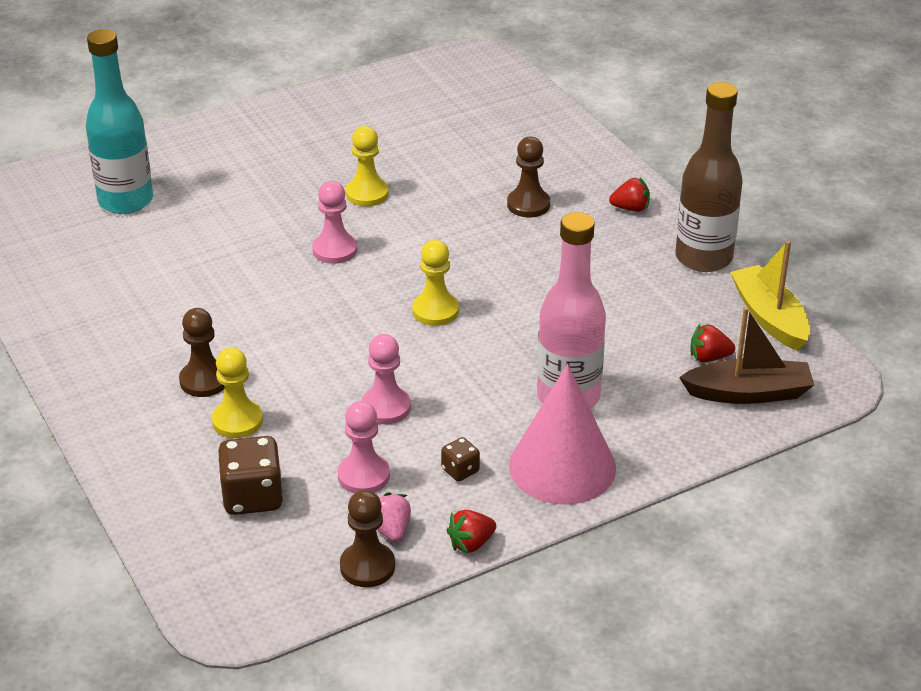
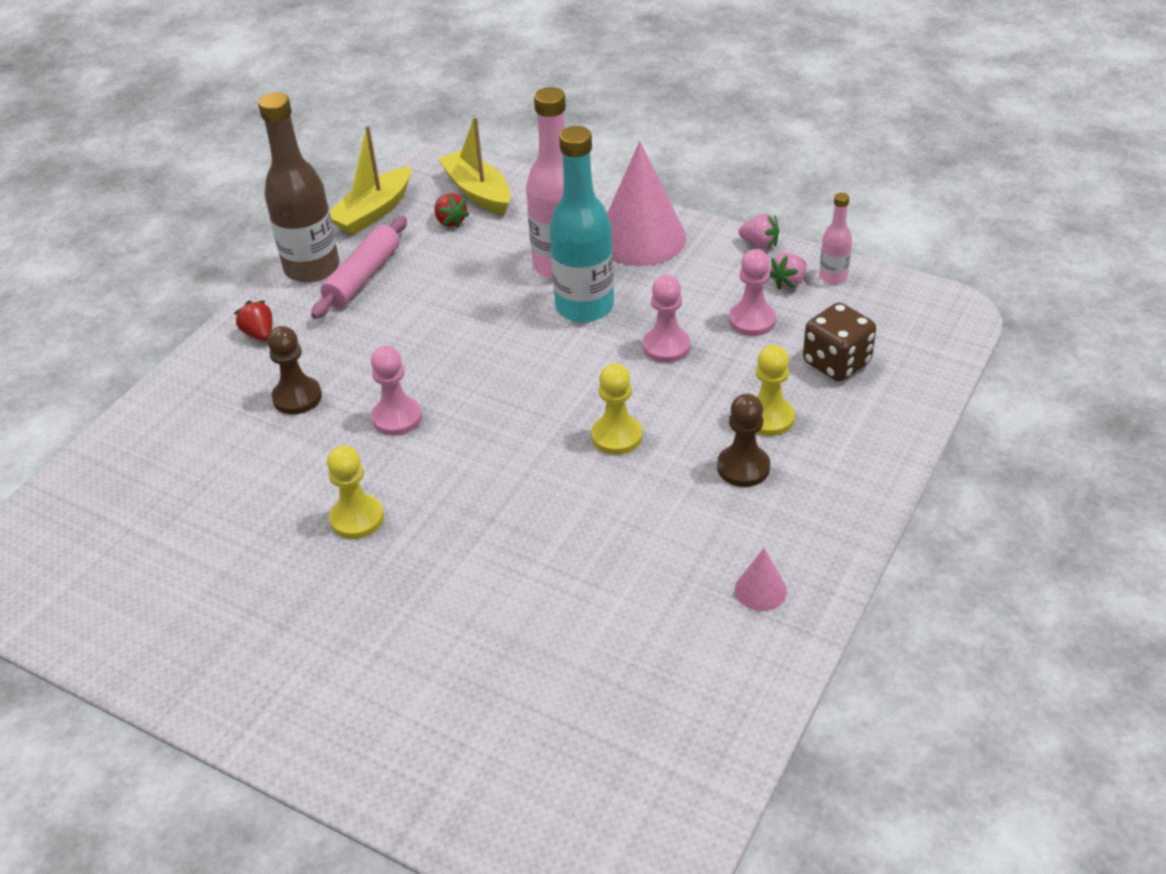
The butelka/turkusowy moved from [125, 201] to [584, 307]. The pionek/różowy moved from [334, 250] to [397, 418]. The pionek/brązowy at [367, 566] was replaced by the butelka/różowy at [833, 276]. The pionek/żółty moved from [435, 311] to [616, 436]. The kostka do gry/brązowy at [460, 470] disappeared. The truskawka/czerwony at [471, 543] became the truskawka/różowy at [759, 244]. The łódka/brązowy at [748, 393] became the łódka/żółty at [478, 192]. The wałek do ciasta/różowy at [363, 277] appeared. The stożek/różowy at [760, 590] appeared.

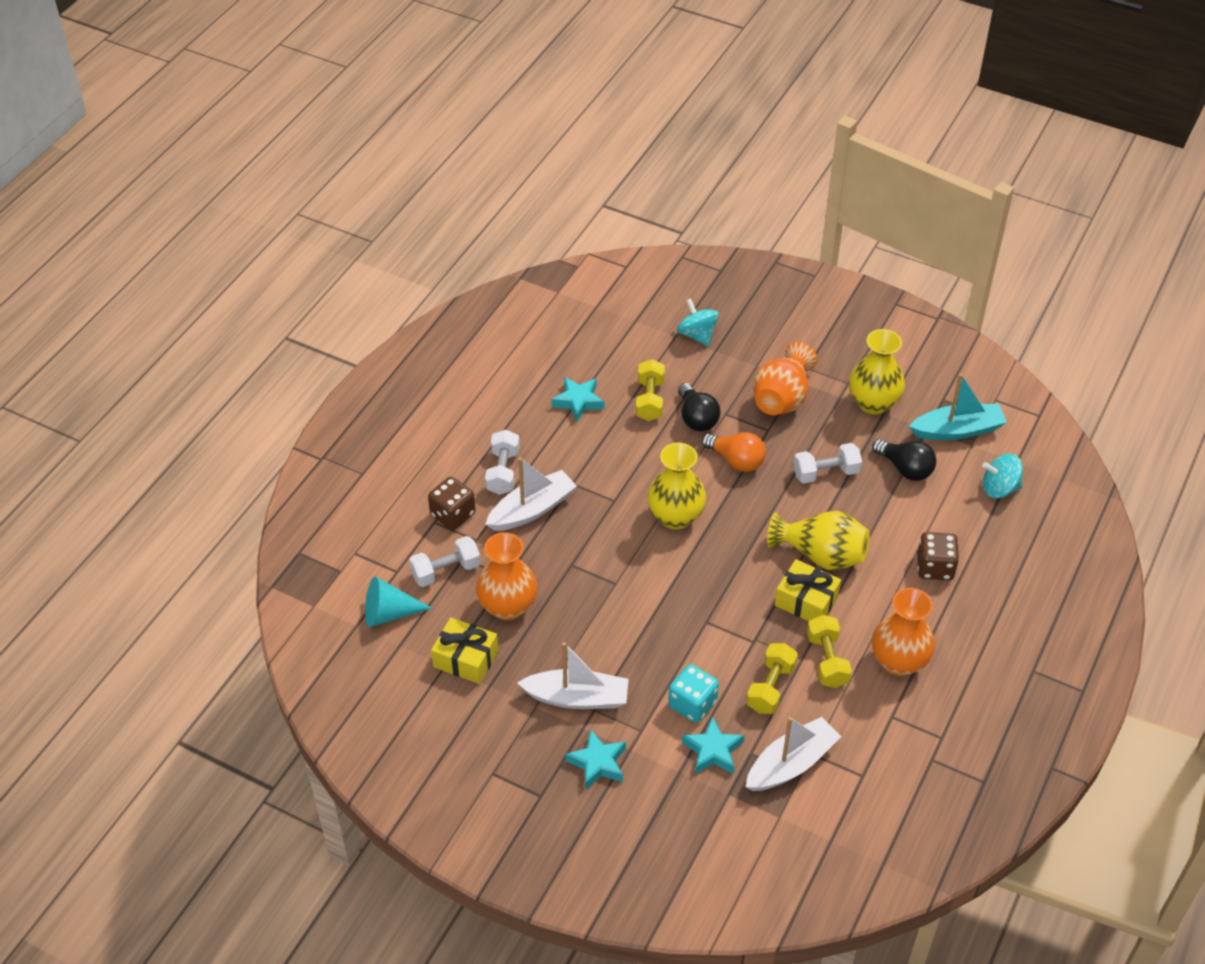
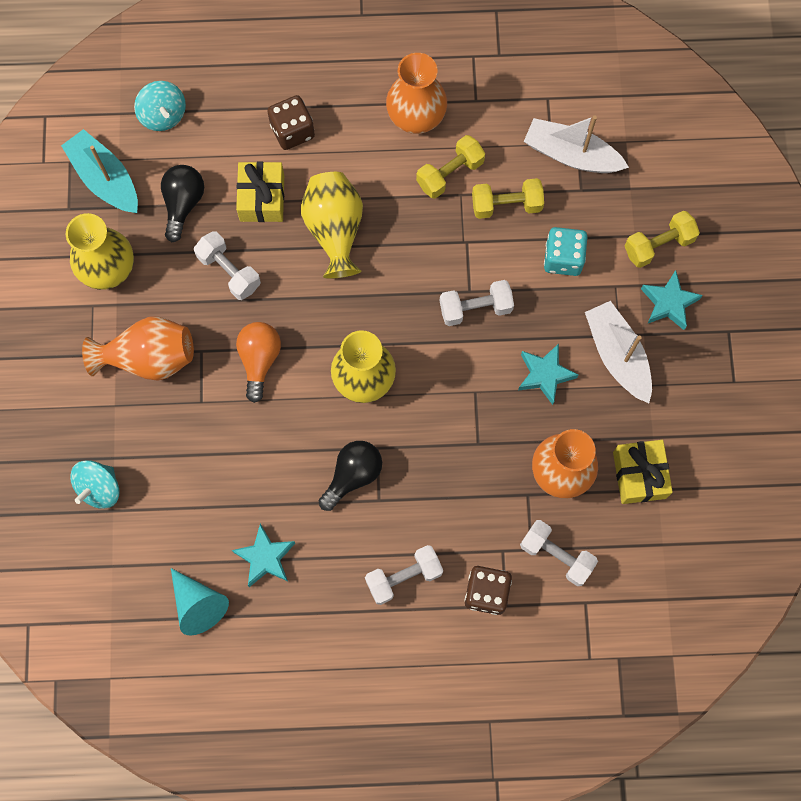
The stożek/turkusowy moved from [389, 613] to [198, 605]. The łódka/biały at [532, 510] disappeared. The hantel/żółty moved from [649, 400] to [658, 245]. The żarówka/czarny moved from [696, 418] to [353, 475]. The gwiazda/turkusowy moved from [713, 751] to [545, 375]. The prezent/żółty moved from [806, 601] to [262, 198]. The hantel/biały at [475, 308] appeared.

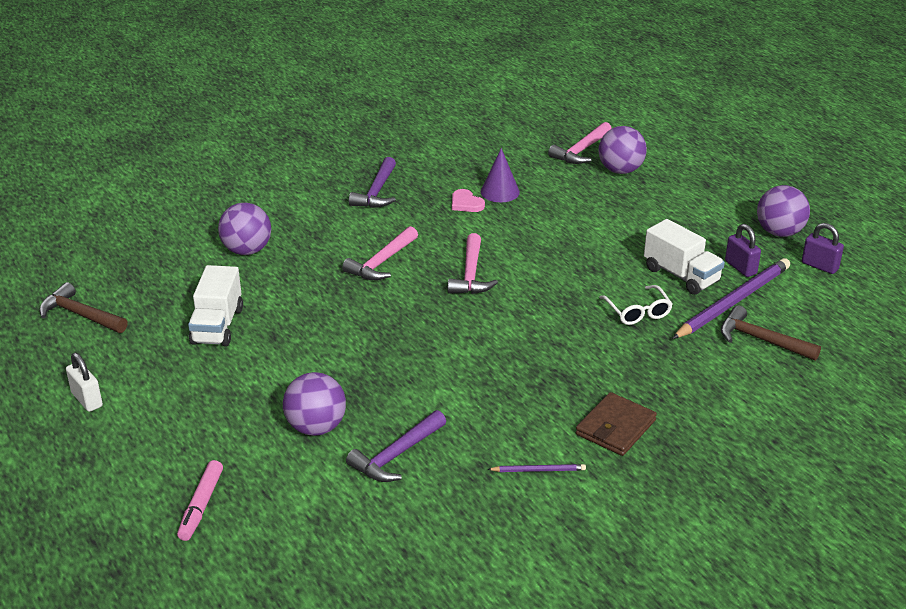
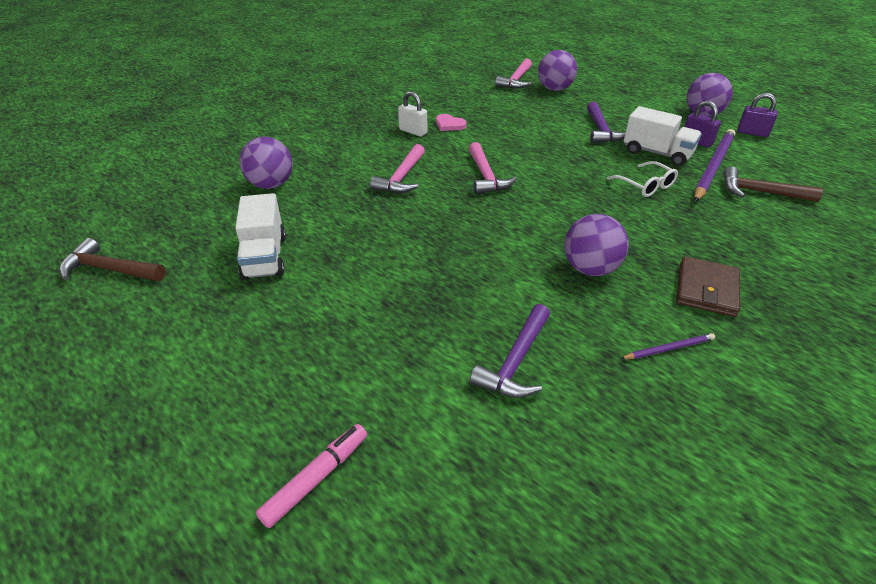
The kłódka/biały moved from [87, 400] to [413, 131]. The flamaster/różowy at [201, 506] turned 135 degrees counterclockwise. The piłka/fioletowy moved from [316, 427] to [590, 269]. The młotek/fioletowy moved from [377, 192] to [601, 130]. The stożek/fioletowy at [500, 192] disappeared.

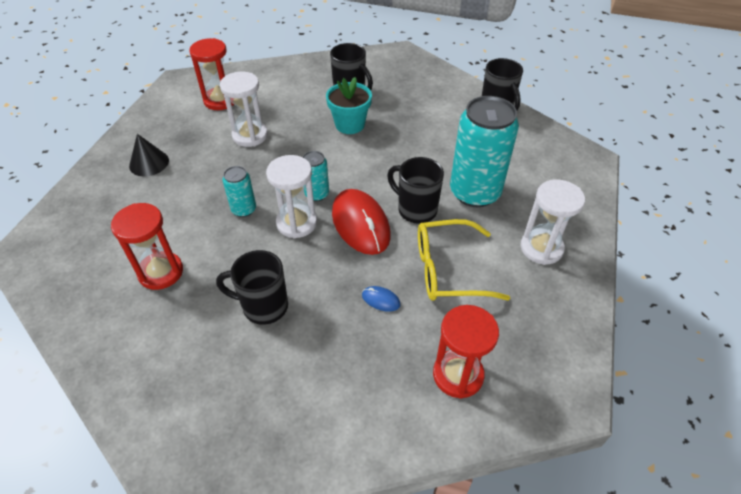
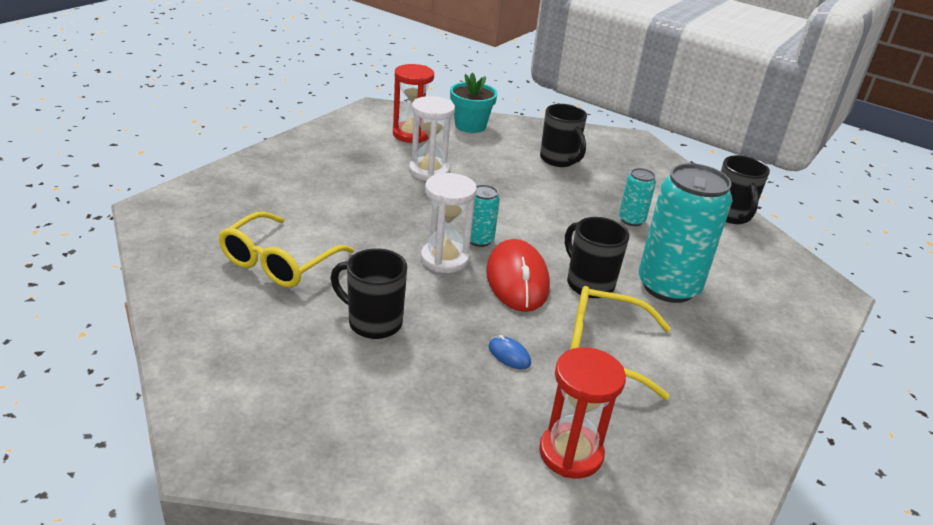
The klepsydra/czerwony at [161, 272] was replaced by the okulary/żółty at [279, 262]. The stożek/czarny at [149, 163] disappeared. The puszka/turkusowy moved from [244, 209] to [631, 220]. The doniczka/turkusowy moved from [349, 125] to [470, 126]. The klepsydra/biały at [541, 248] disappeared.

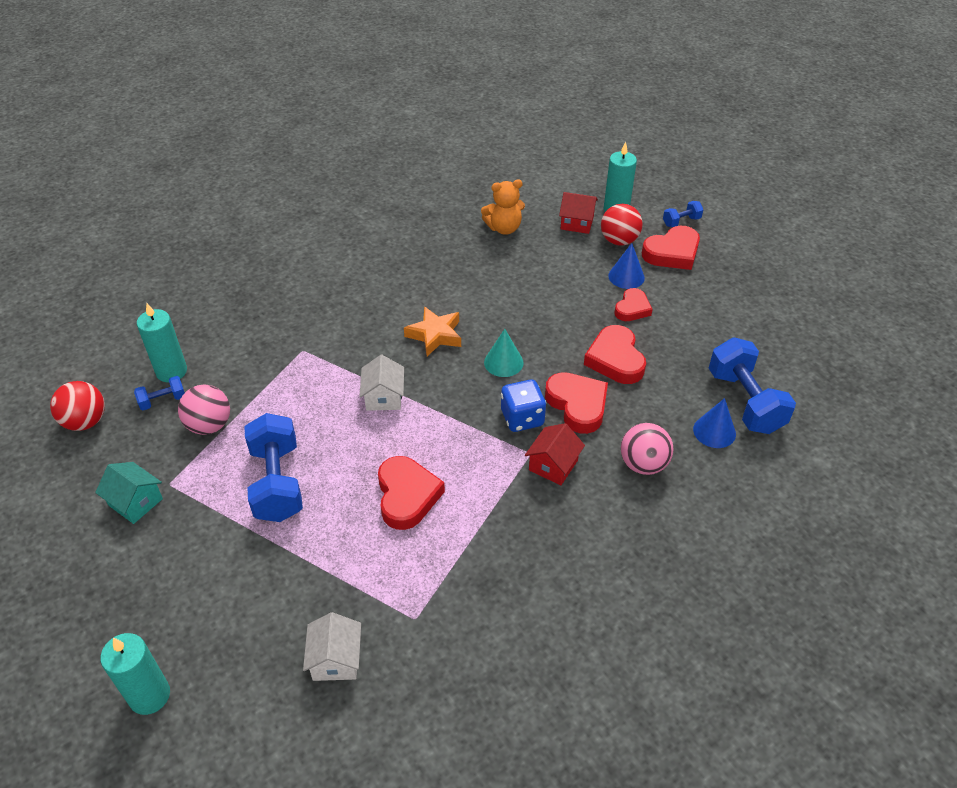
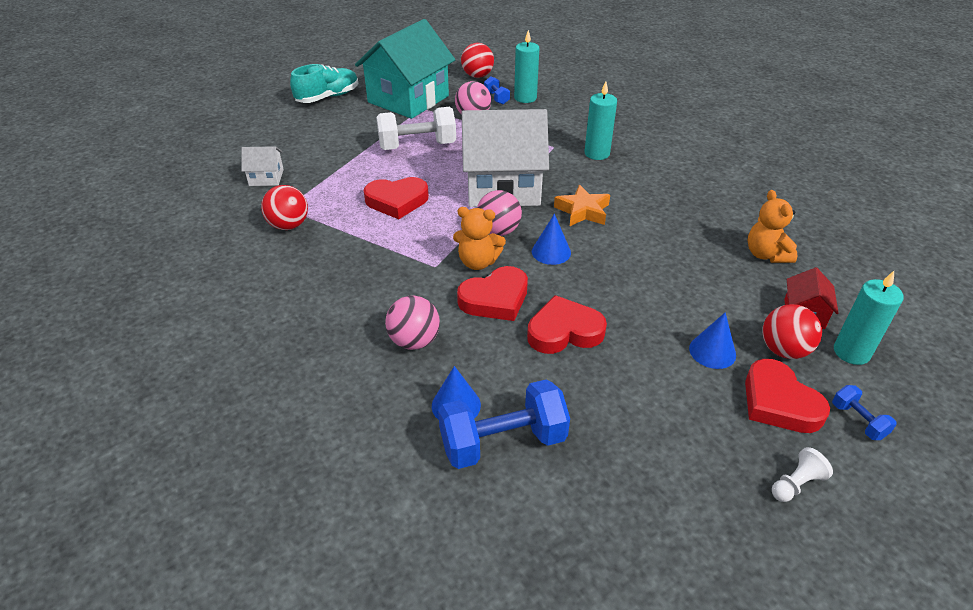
The domek/turkusowy at [135, 502] changed to 2.34 times the size. The świeca/turkusowy moved from [149, 695] to [597, 153]. The hantel/niebieski at [277, 483] became the hantel/biały at [417, 146]. The domek/biały at [384, 397] changed to 2.34 times the size. The stożek/turkusowy at [503, 362] became the stożek/niebieski at [551, 252]. The kostka do gry/niebieski at [522, 418] was replaced by the miś/pomarańczowy at [478, 262]. The domek/czerwony at [553, 465] disappeared. The serce/czerwony at [632, 308] disappeared. The piłka/czerwony at [289, 225] appeared. The but/turkusowy at [328, 97] appeared. The piłka/różowy at [498, 231] appeared. The pionek/biały at [796, 484] appeared.

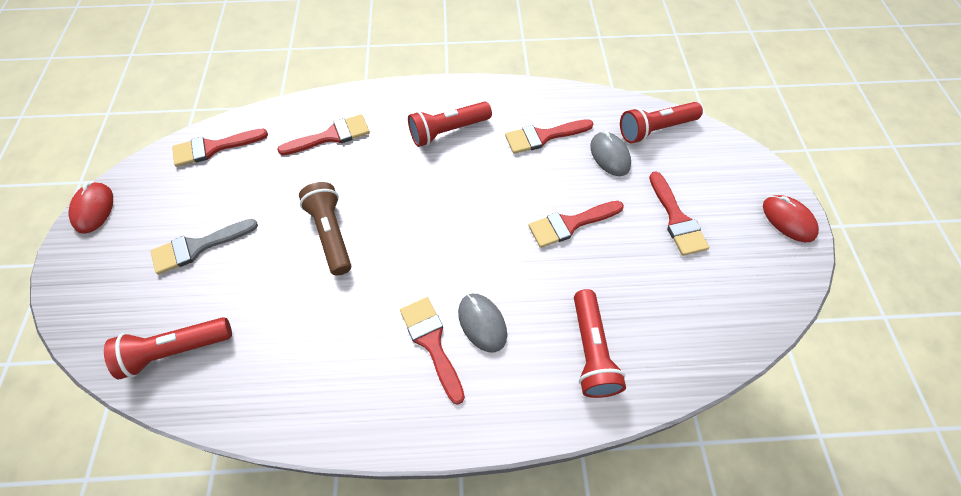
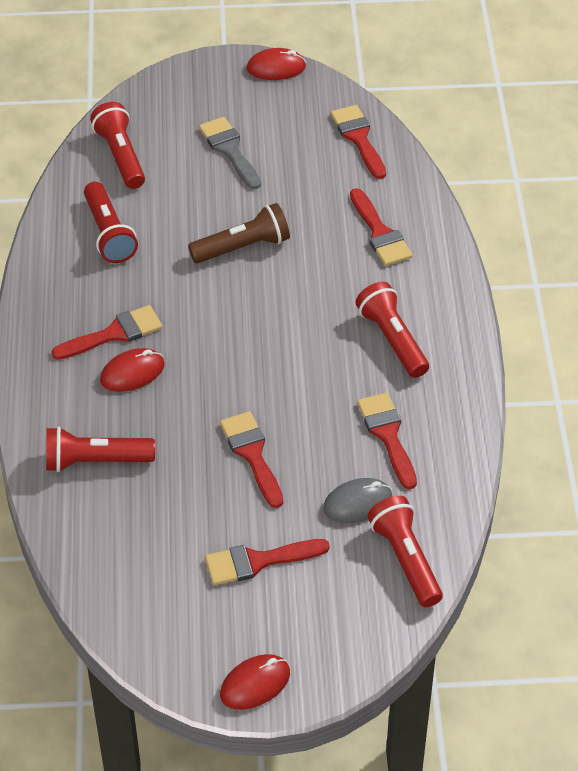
The myszka/szary at [482, 323] became the myszka/czerwony at [132, 372]. The latarka/czerwony at [108, 233] appeared.

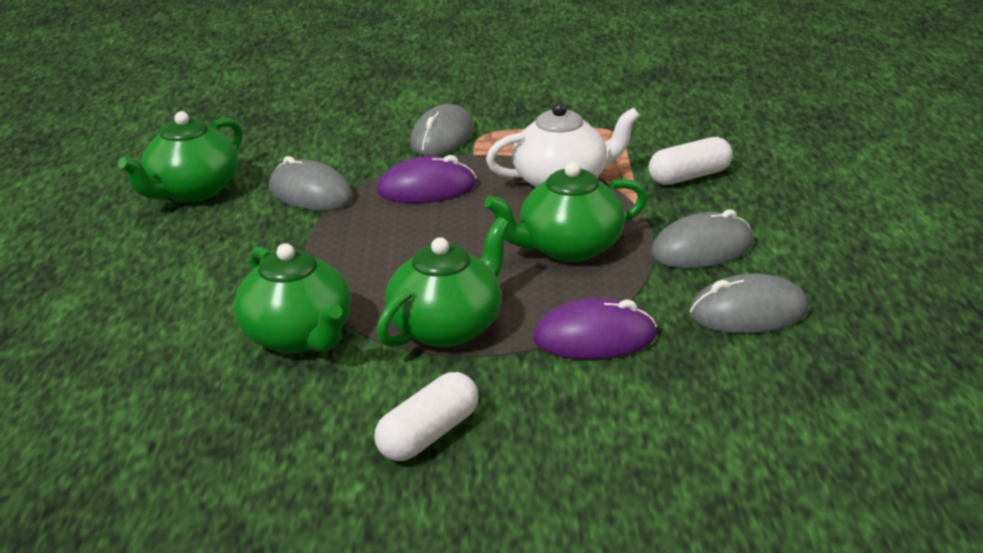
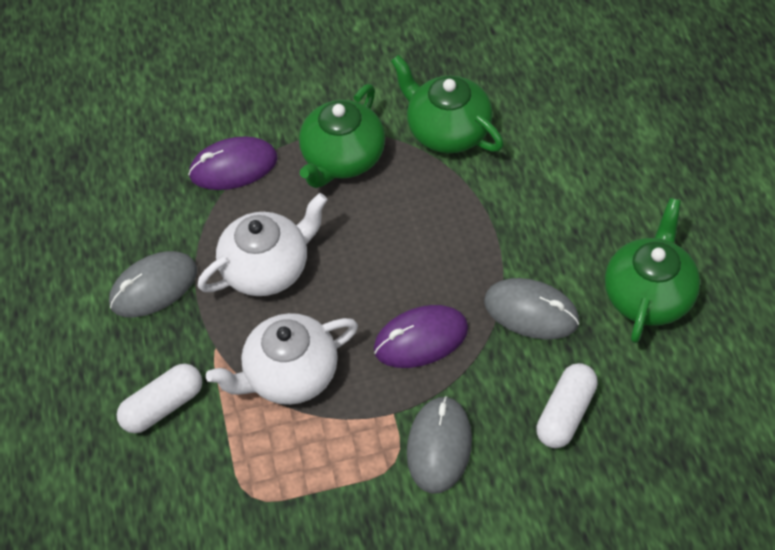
The kapsułka/biały moved from [429, 434] to [565, 413]. The imbryk/zielony at [569, 248] became the imbryk/biały at [267, 268]. The myszka/szary at [748, 312] disappeared.

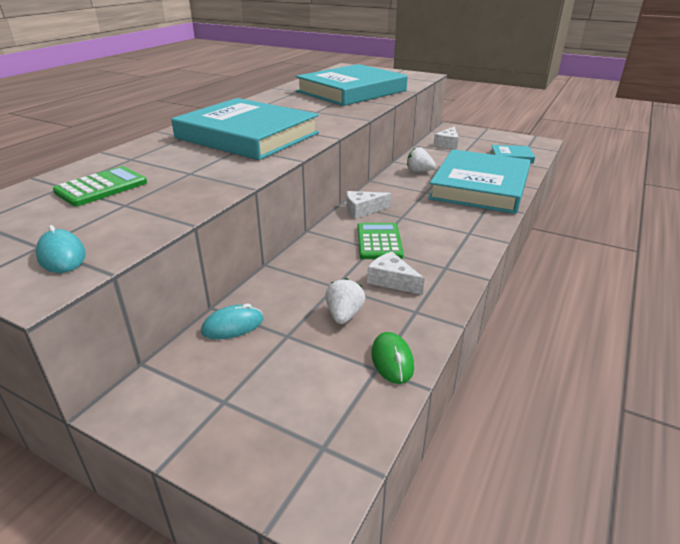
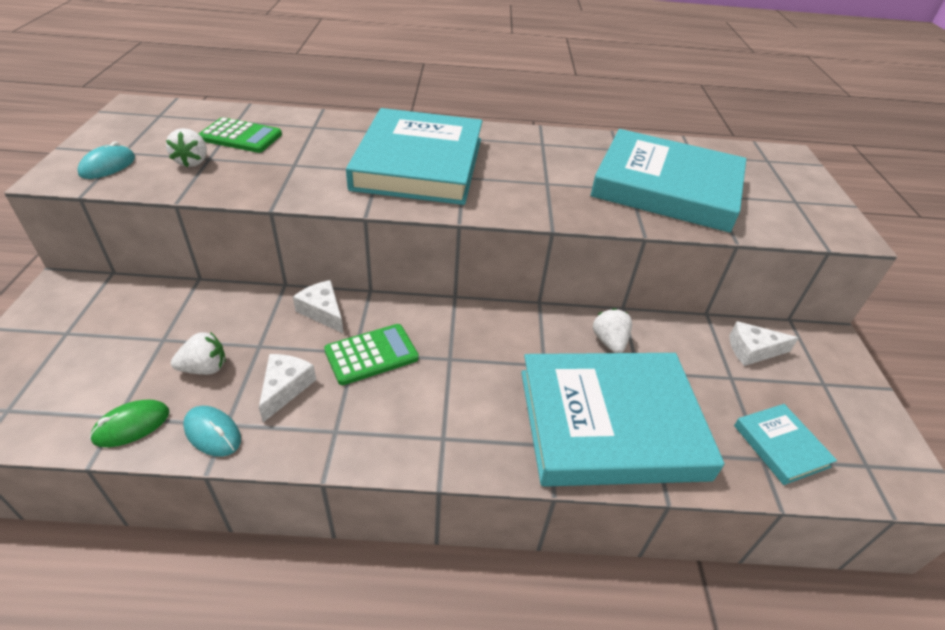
The myszka/turkusowy moved from [233, 326] to [213, 433]. The ser/biały moved from [363, 210] to [322, 312]. The truskawka/biały at [192, 162] appeared.

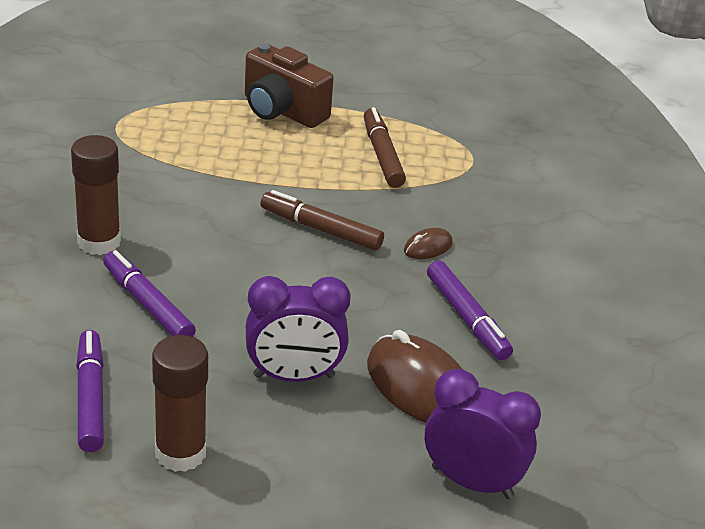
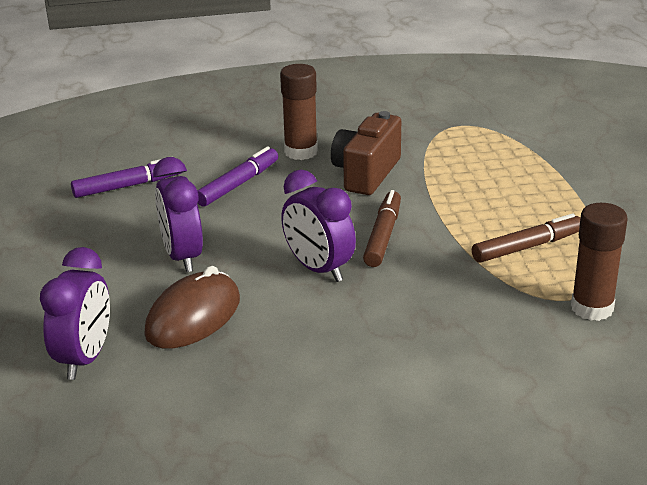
The klej w sztyfcie/brązowy moved from [180, 453] to [592, 308]. The aparat fotograficzny/brązowy moved from [282, 111] to [366, 173]. The myszka/brązowy at [428, 247] disappeared. The flamaster/fioletowy at [467, 318] disappeared. The budzik/fioletowy at [318, 269] appeared.

